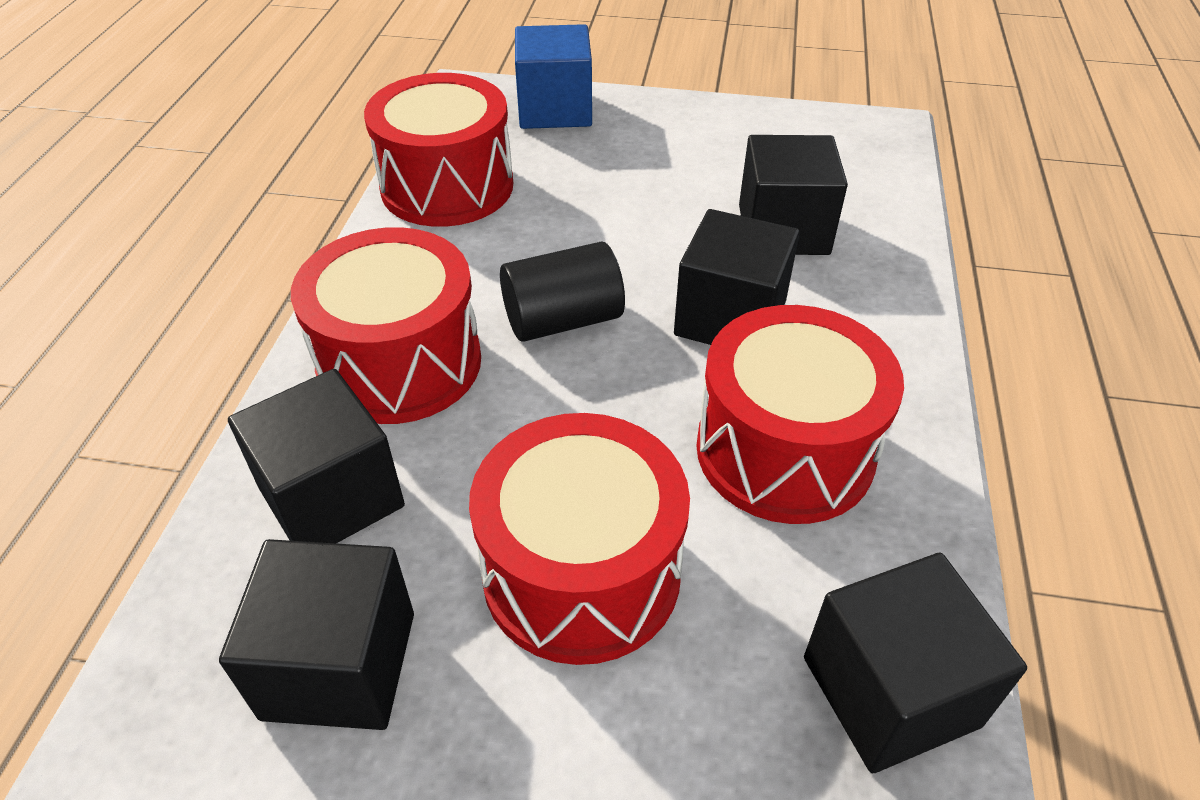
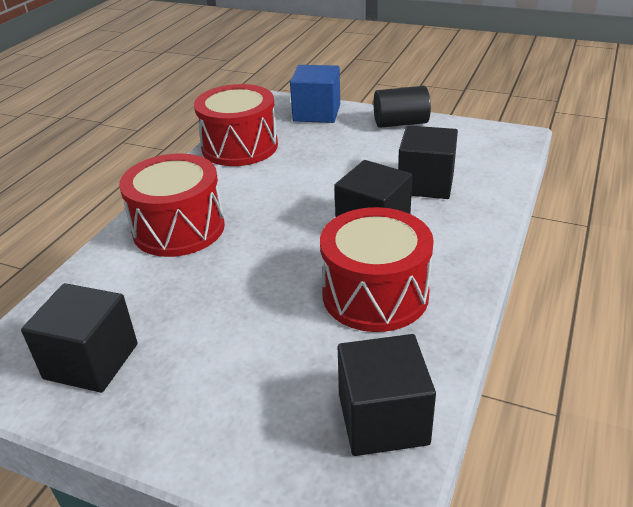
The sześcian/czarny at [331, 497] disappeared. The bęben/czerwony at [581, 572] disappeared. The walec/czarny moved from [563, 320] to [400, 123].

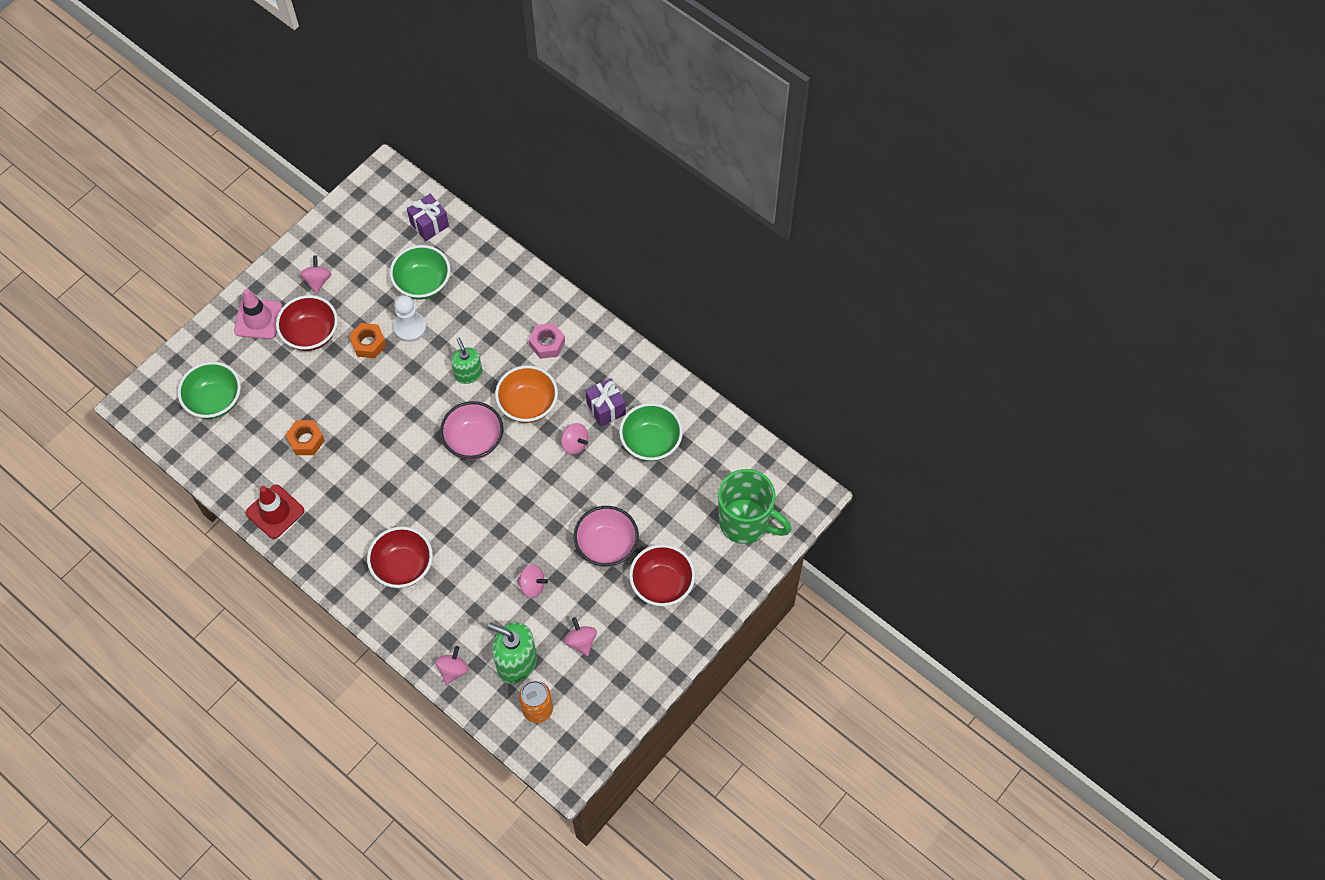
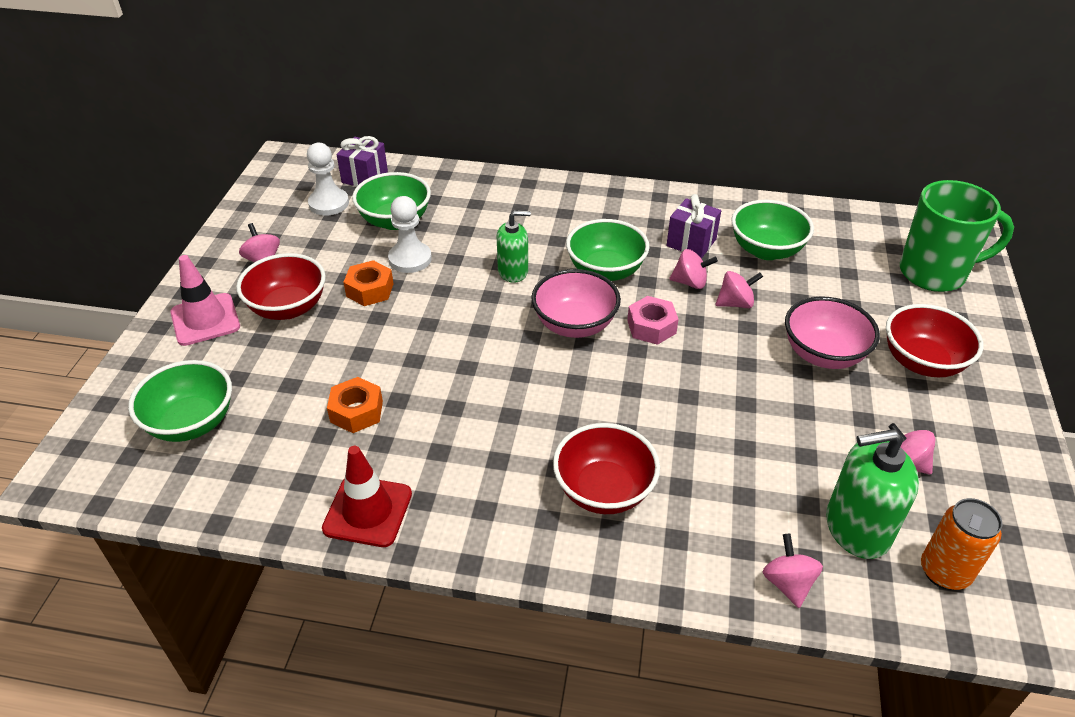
The dozownik mydła/zielony at [468, 374] turned 135 degrees clockwise. The miska/pomarańczowy at [528, 404] became the miska/zielony at [605, 271]. The bączek/różowy moved from [532, 585] to [735, 303]. The nakrętka/różowy moved from [547, 344] to [651, 327]. The pionek/biały at [329, 203] appeared.

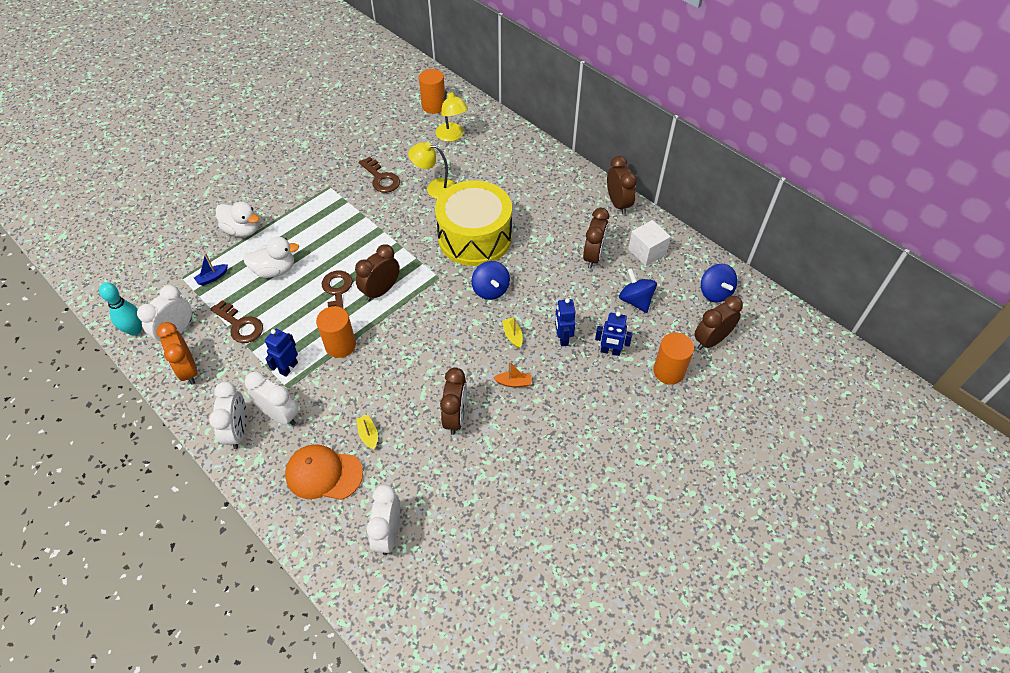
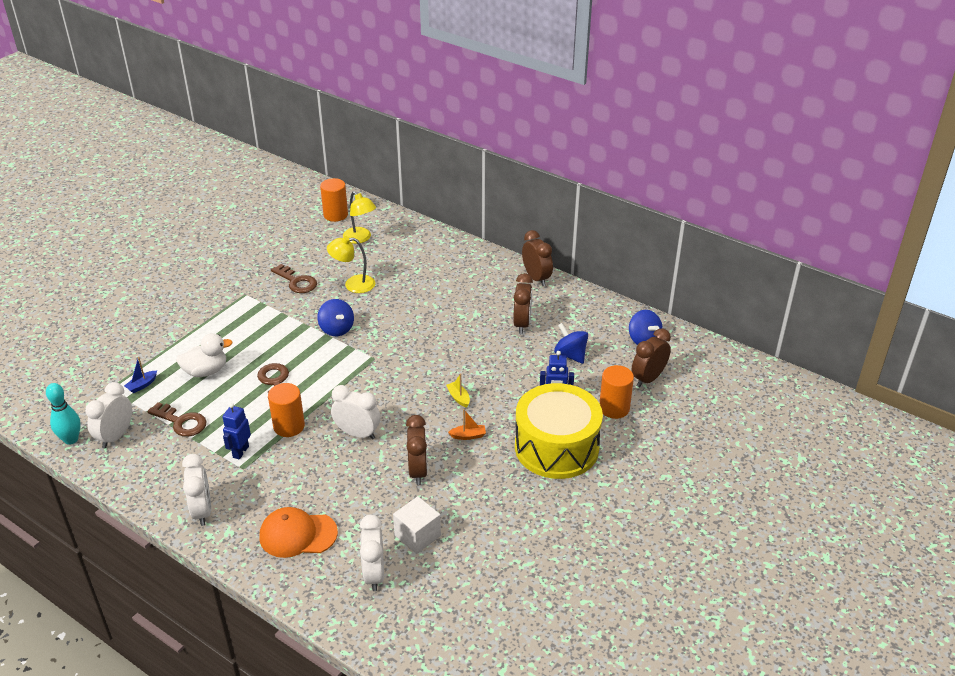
The budzik/pomarańczowy at [188, 370] disappeared. The kaczka/biały at [242, 230] disappeared. The budzik/biały moved from [280, 415] to [357, 433]. The budzik/brązowy at [381, 291] disappeared. The łódka/żółty at [368, 435] disappeared. The bęben/żółty moved from [475, 237] to [556, 447]. The bączek/niebieski moved from [490, 290] to [336, 329]. The robot/niebieski at [562, 338] disappeared. The sześcian/biały moved from [647, 252] to [417, 535].

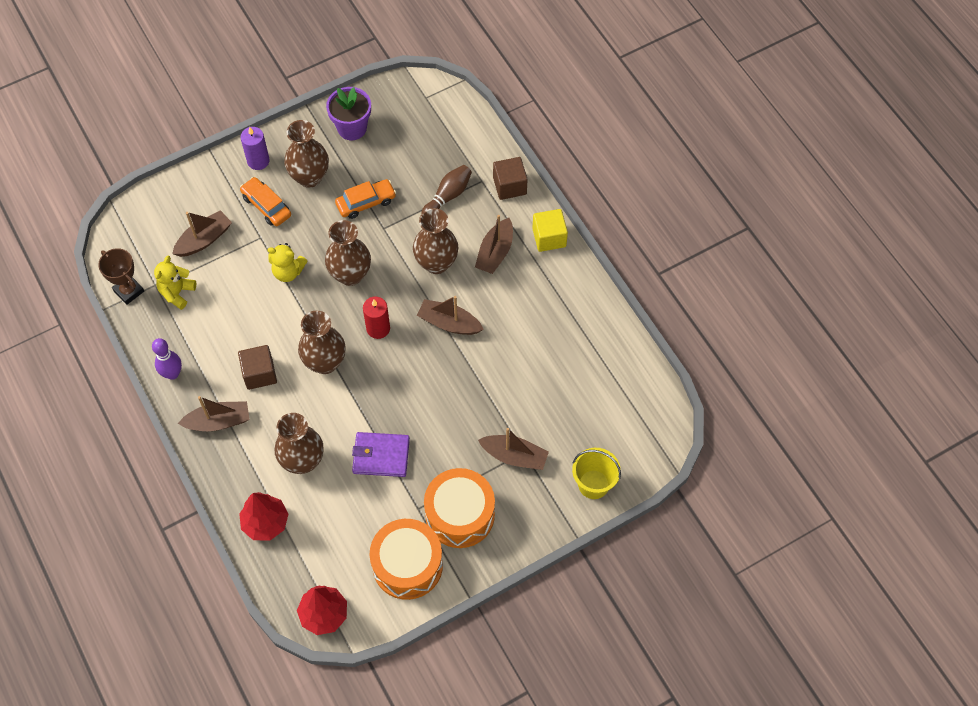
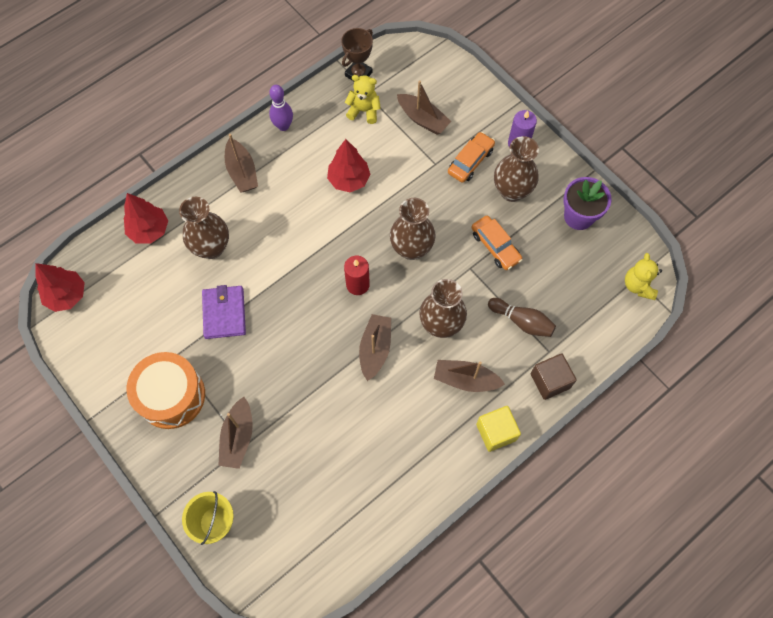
The sześcian/brązowy at [259, 373] disappeared. The miś/żółty moved from [288, 272] to [638, 285]. The wazon/brązowy at [325, 362] disappeared. The bęben/pomarańczowy at [407, 565] disappeared. The drzewko/czerwony at [349, 180] appeared.

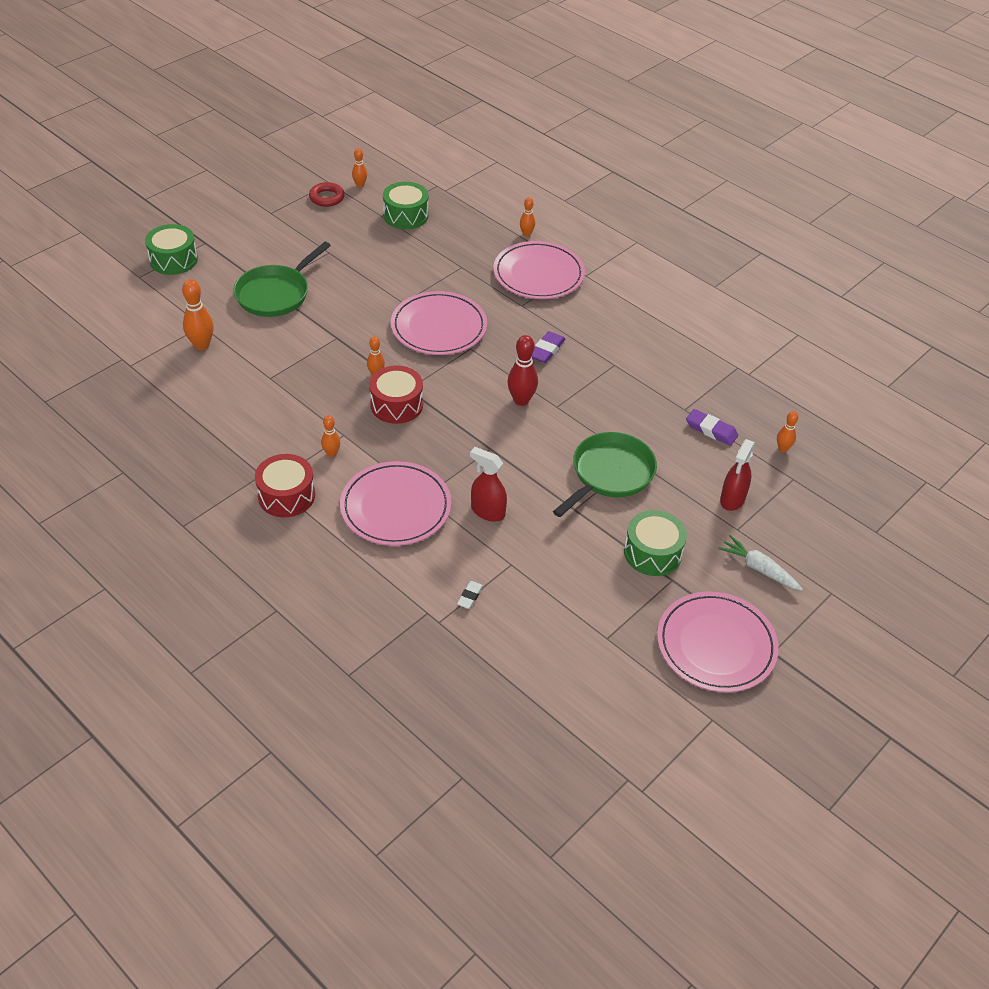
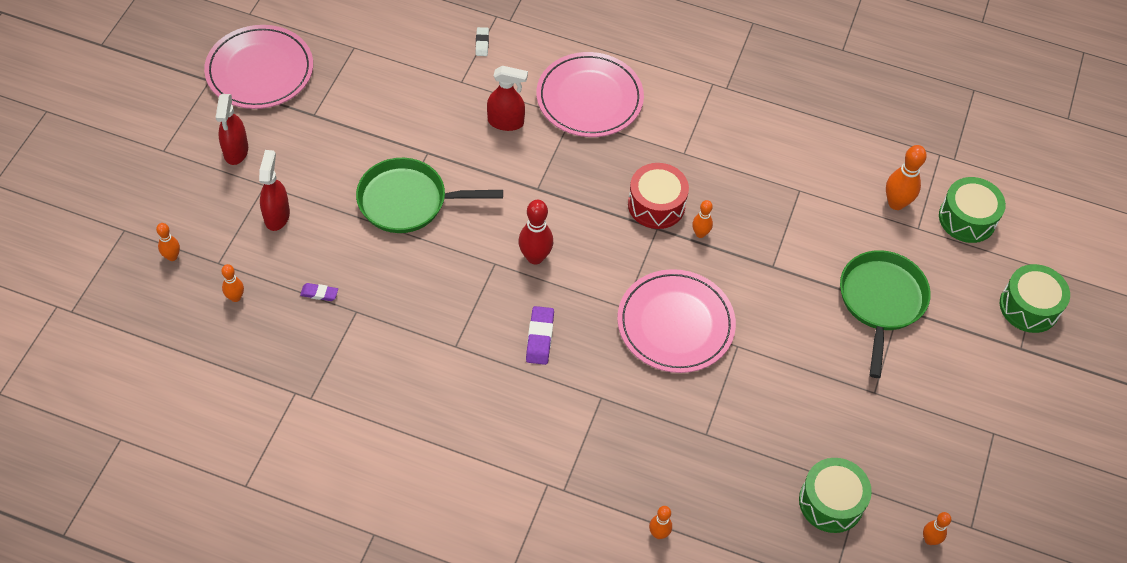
The bęben/czerwony at [286, 496] disappeared. The pierścień/czerwony at [327, 198] disappeared. The kręgiel/pomarańczowy moved from [331, 453] to [172, 256]. The talerz/różowy at [538, 274] disappeared. The patelnia/zielony at [609, 474] turned 75 degrees clockwise. The bęben/zielony moved from [652, 553] to [967, 218]. The gumka do mazania/fioletowy at [711, 430] changed to 0.62 times the size. The marchewka/biały at [758, 569] was replaced by the spryskiwacz/czerwony at [236, 151].

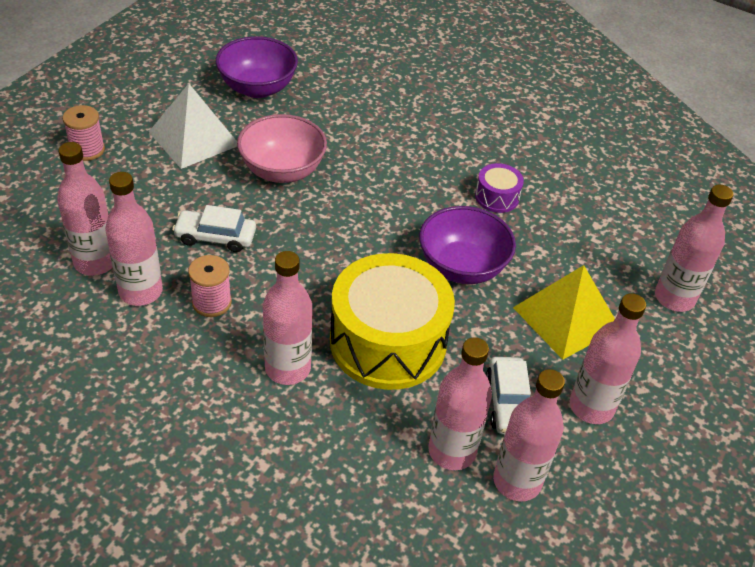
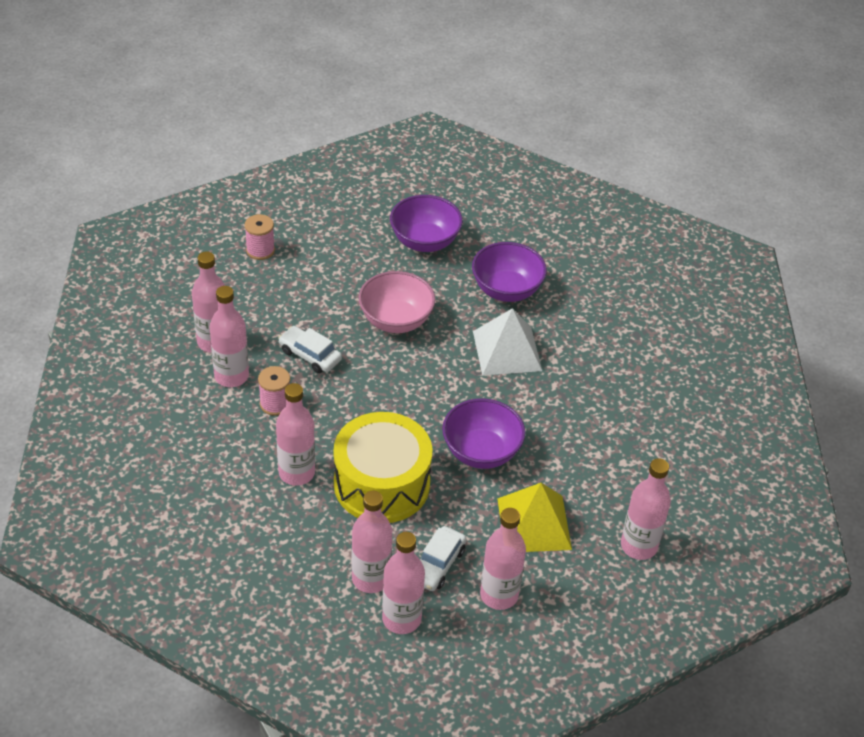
The piramida/biały moved from [194, 138] to [507, 350]. The bęben/fioletowy at [497, 197] disappeared. The miska/fioletowy at [506, 290] appeared.

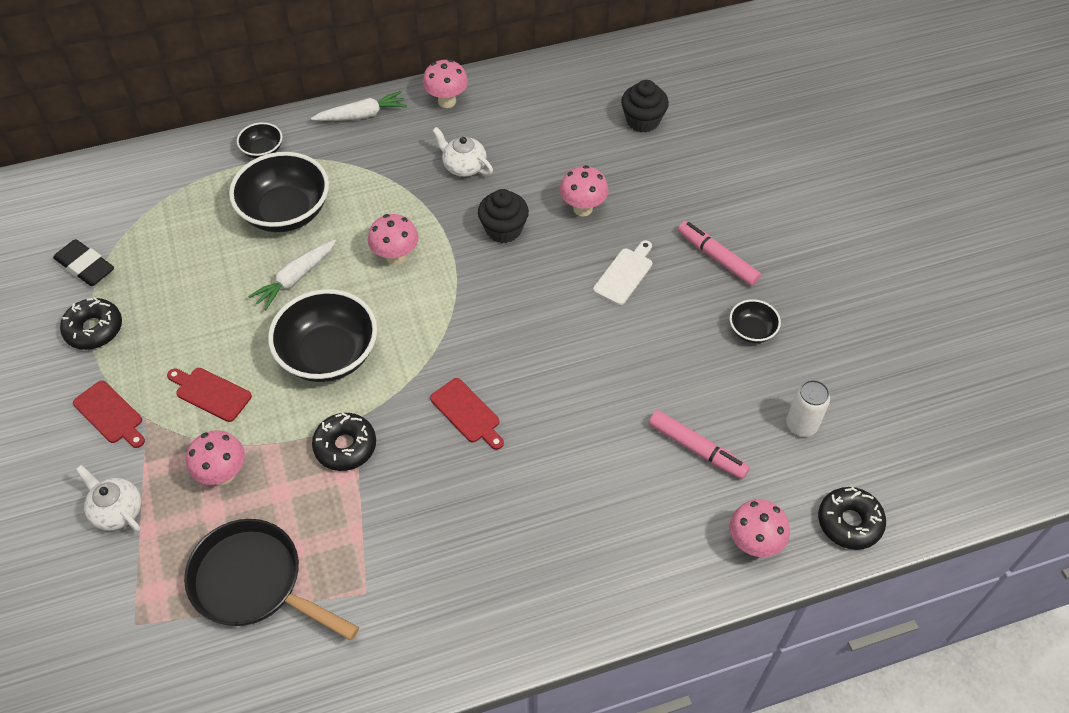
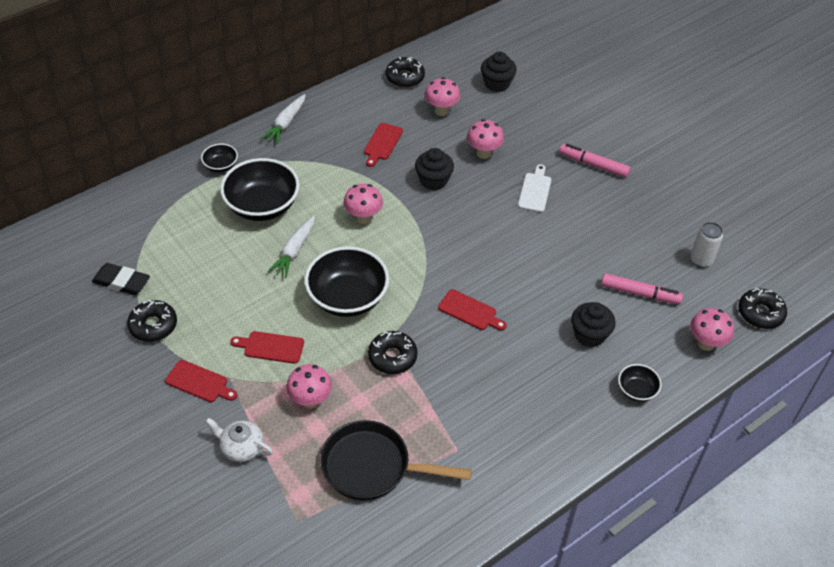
The marchewka/biały at [362, 115] turned 150 degrees clockwise. The grzyb/różowy moved from [447, 101] to [441, 111]. The imbryk/biały at [464, 166] was replaced by the deska do krojenia/czerwony at [382, 143]. The miska/czarny moved from [752, 330] to [636, 390]. The donut/czarny at [405, 77] appeared. The muffinka/czarny at [589, 335] appeared.

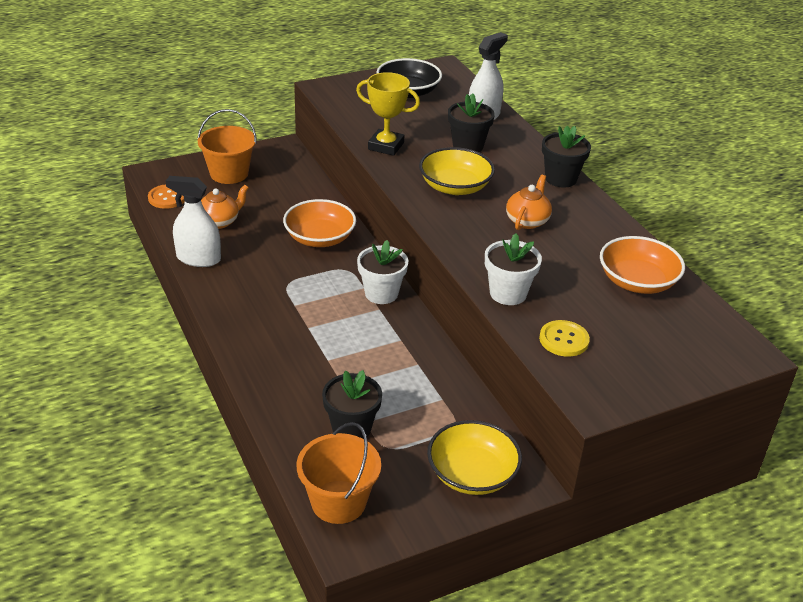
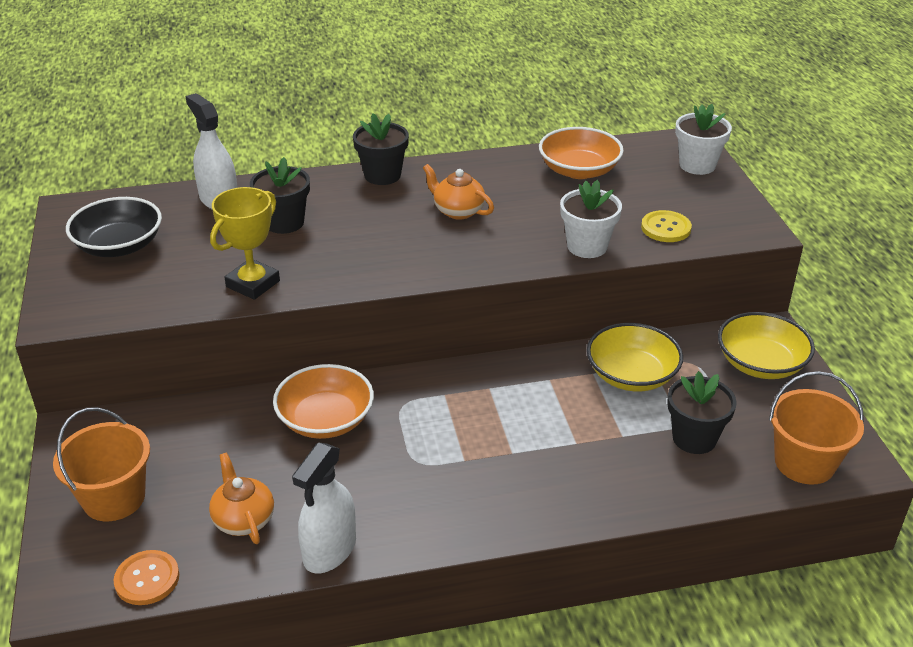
The doniczka/biały moved from [381, 293] to [697, 165]. The miska/żółty moved from [455, 187] to [631, 375].

